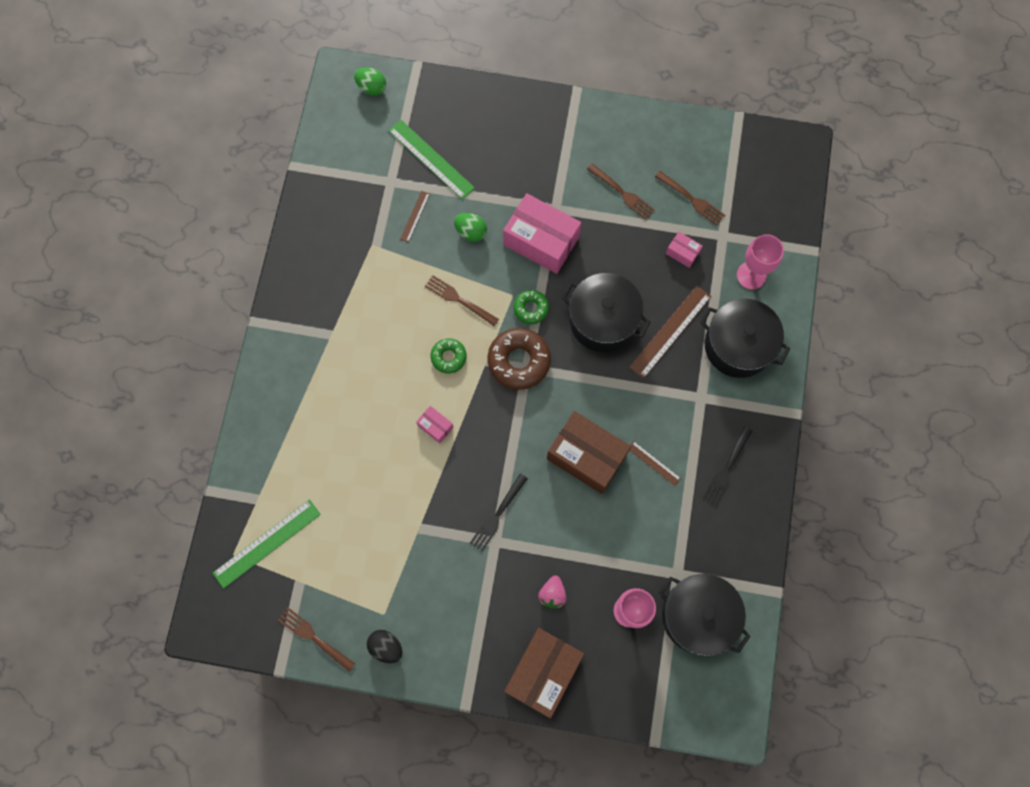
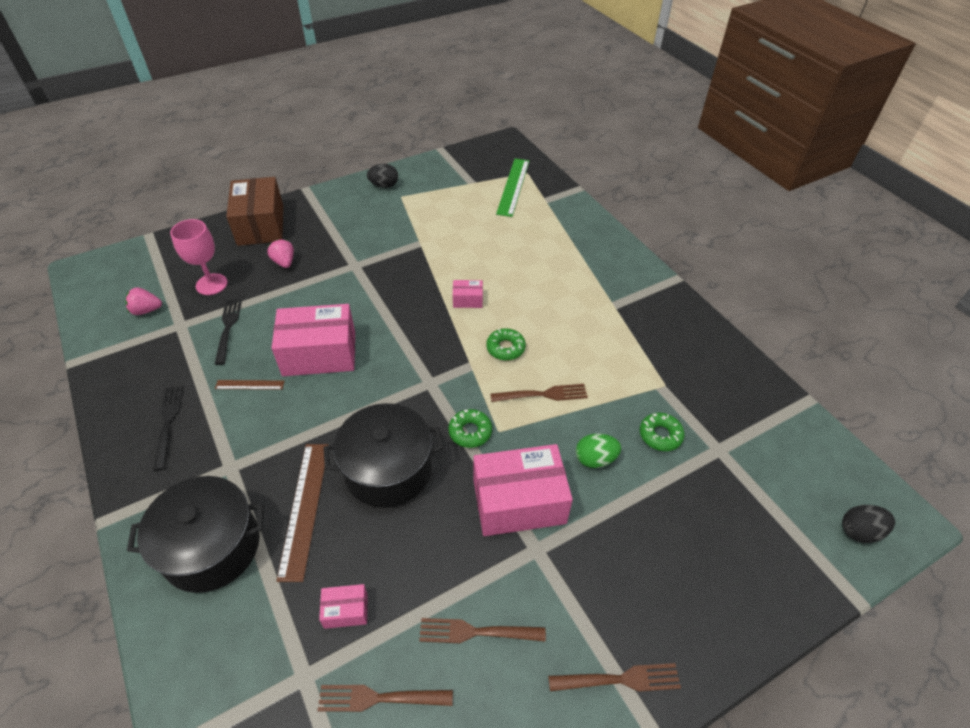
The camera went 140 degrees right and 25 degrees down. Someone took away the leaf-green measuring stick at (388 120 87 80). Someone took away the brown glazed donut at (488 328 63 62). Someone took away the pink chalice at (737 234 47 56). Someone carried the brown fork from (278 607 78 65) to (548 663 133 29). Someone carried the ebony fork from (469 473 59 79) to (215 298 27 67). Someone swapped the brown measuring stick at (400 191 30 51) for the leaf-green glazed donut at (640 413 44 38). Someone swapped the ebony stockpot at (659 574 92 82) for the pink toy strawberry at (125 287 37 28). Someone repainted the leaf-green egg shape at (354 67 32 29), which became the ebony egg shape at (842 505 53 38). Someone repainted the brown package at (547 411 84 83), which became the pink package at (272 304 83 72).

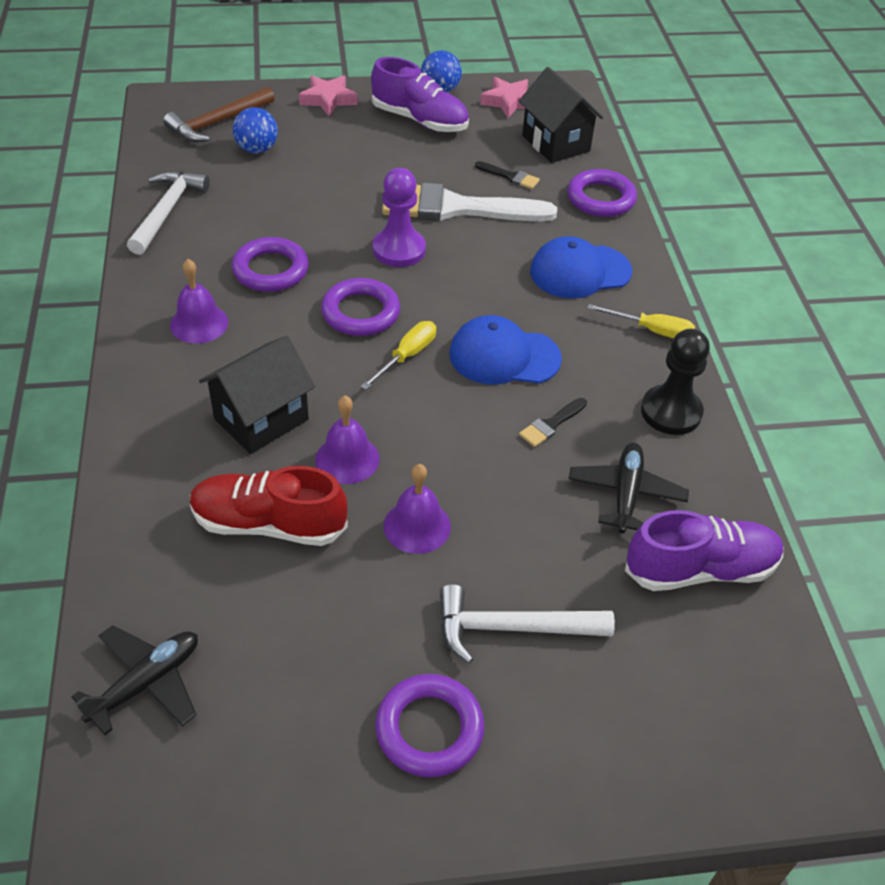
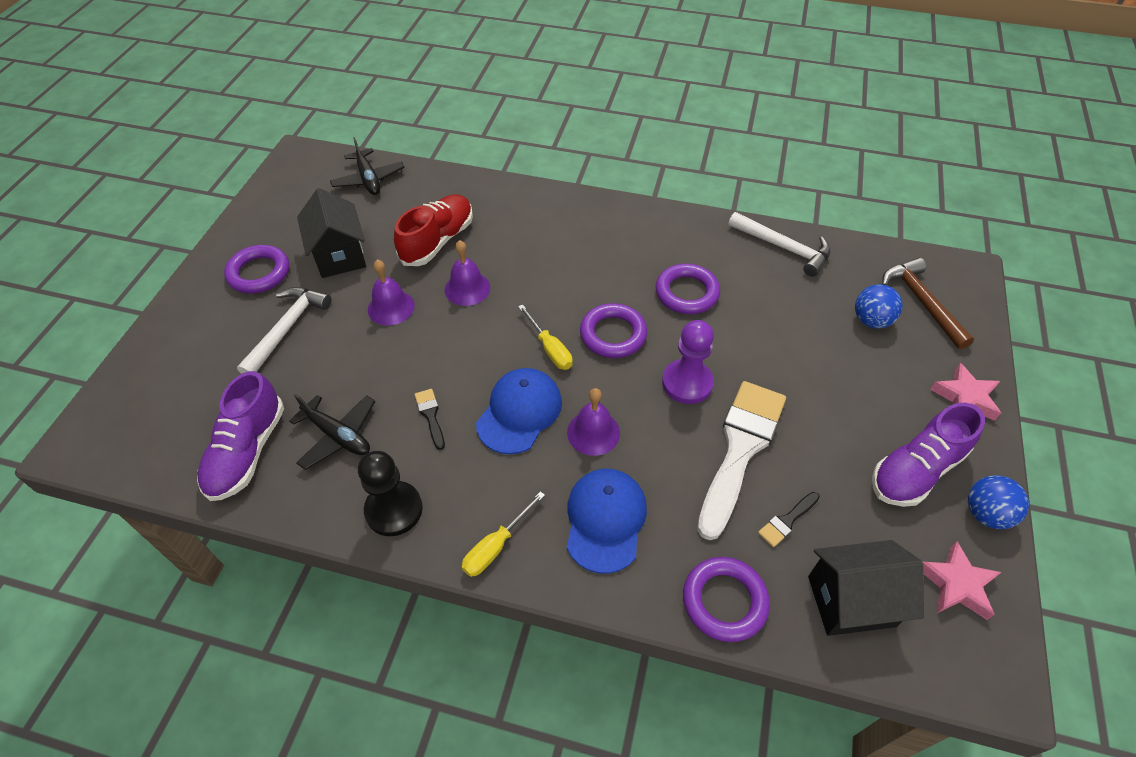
The camera went 115 degrees right and 5 degrees up. Someone carried the purple bell from (170 259 58 85) to (567 388 53 68). Someone carried the ebony cottage from (199 336 116 118) to (297 188 69 90).

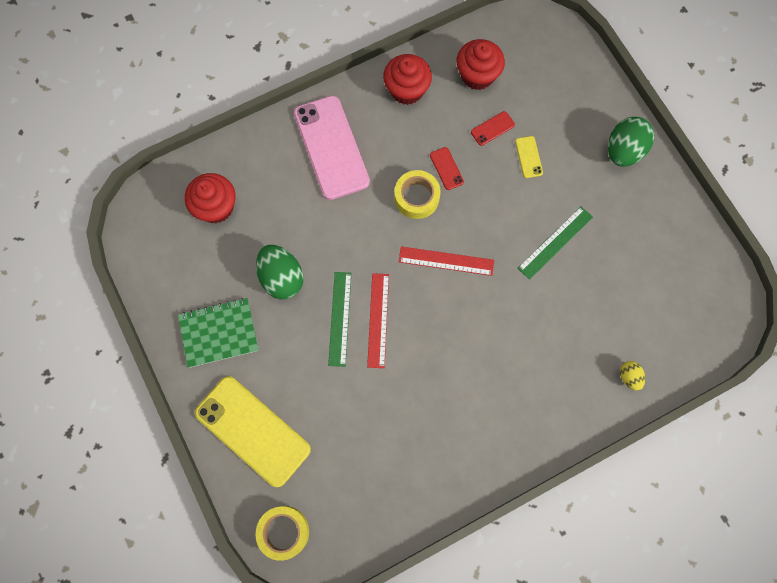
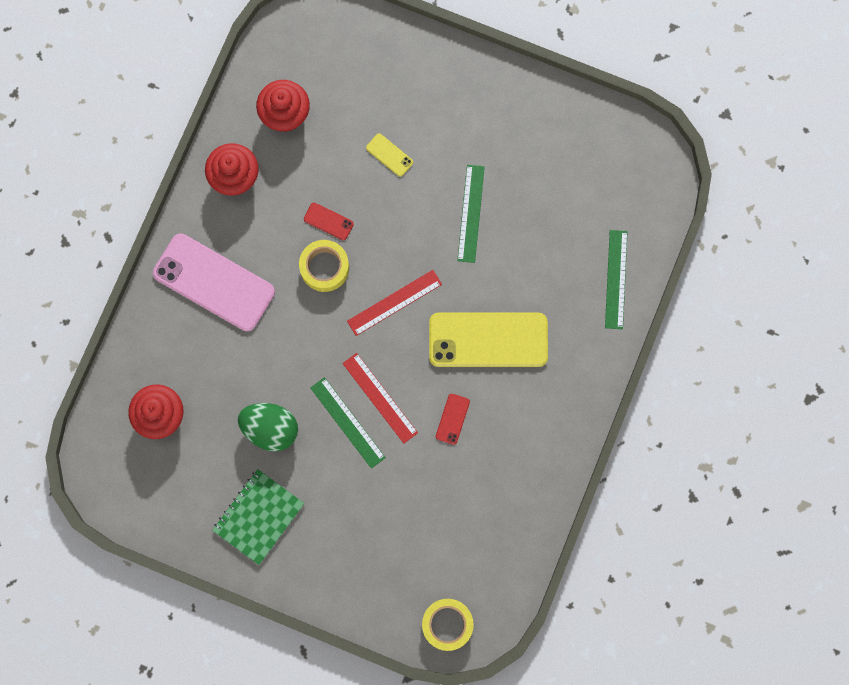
The camera went 40 degrees left and 5 degrees up. Someone took away the leaf-green egg shape at (608 117 46 50). Someone carried the golden mobile phone from (195 376 116 111) to (429 313 119 54). Someone carried the crimson mobile phone from (471 111 44 35) to (436 394 34 51). Someone swapped the golden egg shape at (620 361 25 30) for the leaf-green measuring stick at (605 230 23 99).

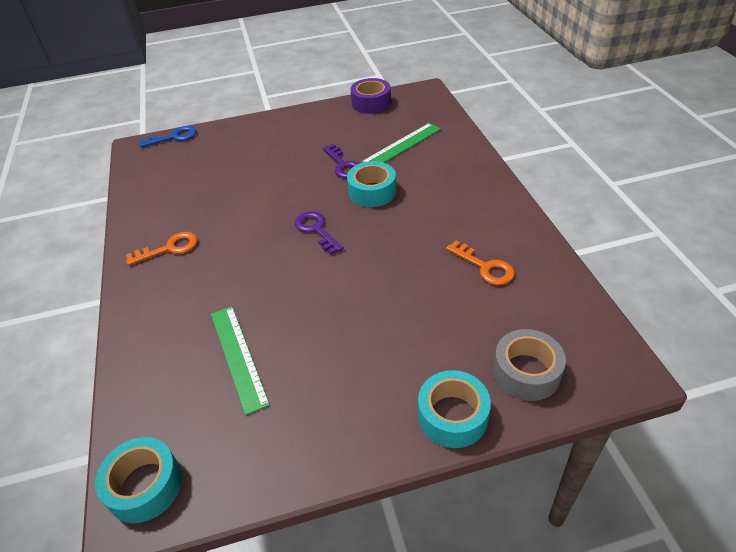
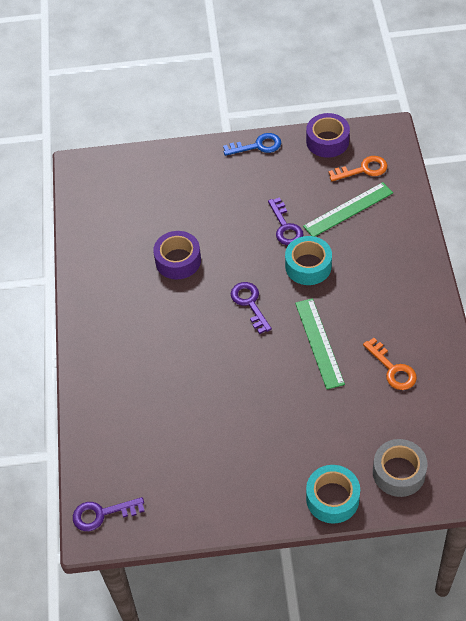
The camera went 10 degrees right and 10 degrees up. Someone put down the purple sticky tape at (153 231 48 48). Someone carried the orange-coloured latchkey from (126 232 72 34) to (328 156 60 25). Someone carried the blue latchkey from (139 126 58 21) to (223 133 58 23). Someone carried the leaf-green measuring stick from (211 306 59 109) to (295 298 50 91). Someone swapped the aqua sticky tape at (95 437 87 86) for the purple latchkey at (73 497 72 34).

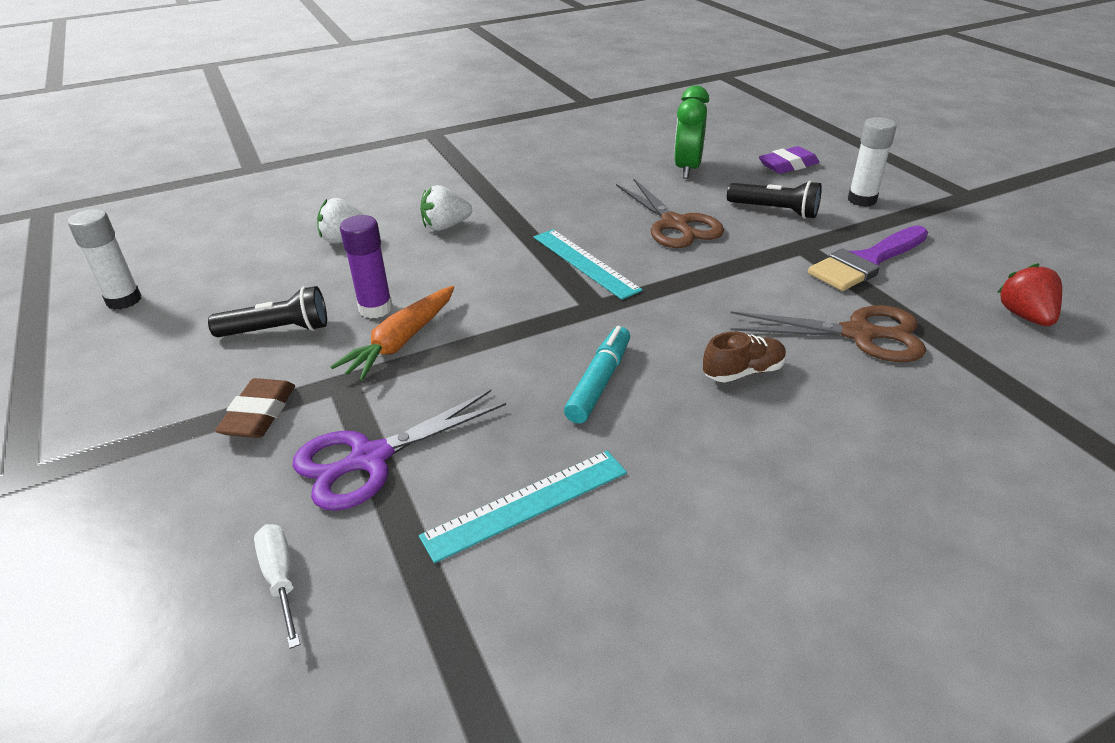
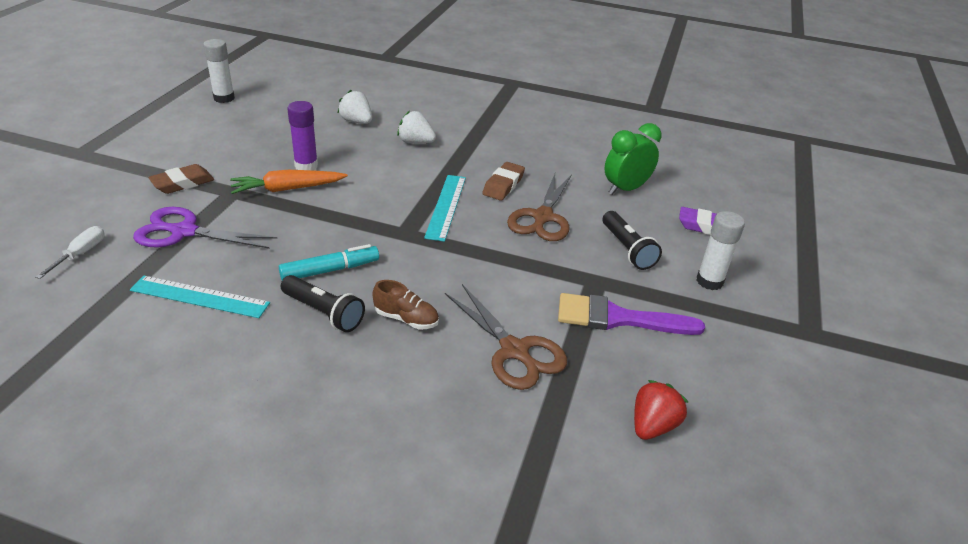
The camera went 40 degrees right and 0 degrees up. Someone put down the brown eraser at (482 162 43 39). Someone carried the ebony torch from (208 286 119 51) to (281 275 84 57).

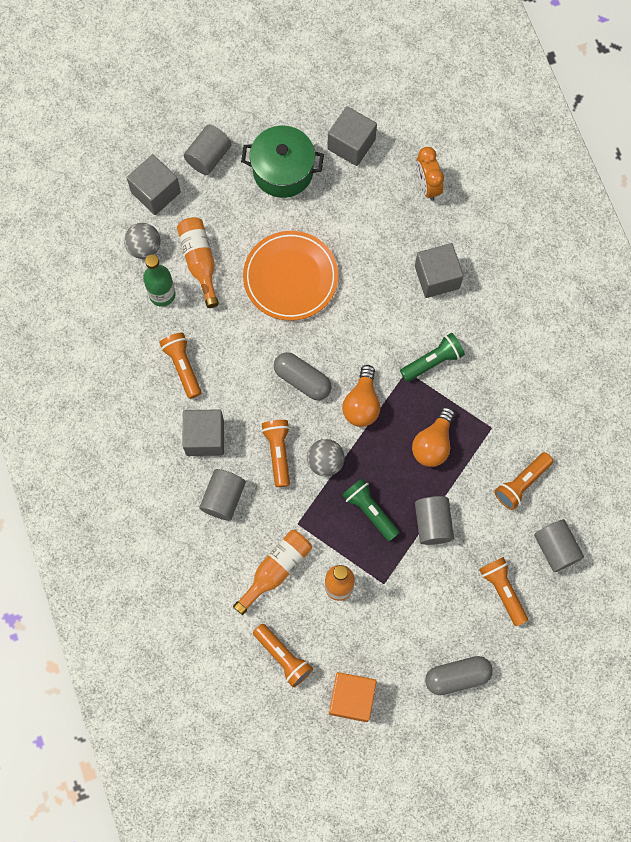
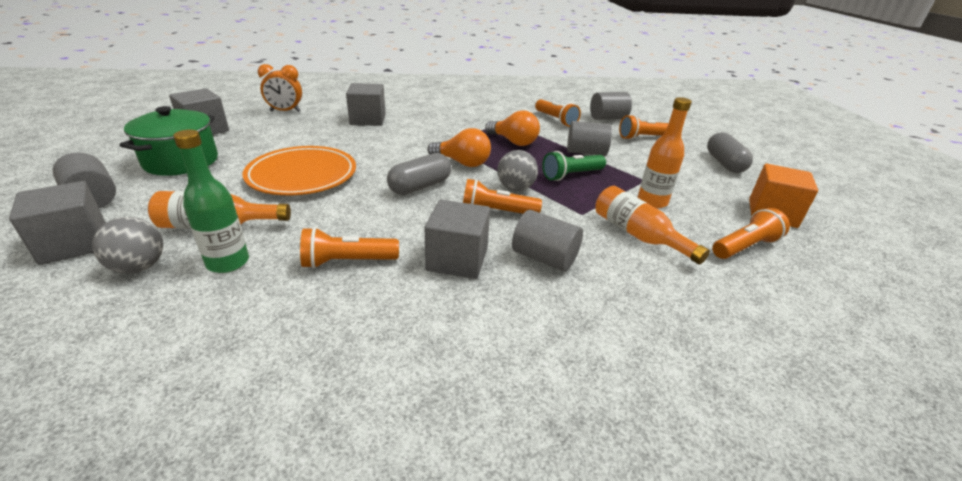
The camera went 80 degrees left and 40 degrees down. Someone took away the leaf-green torch at (400 333 65 49).

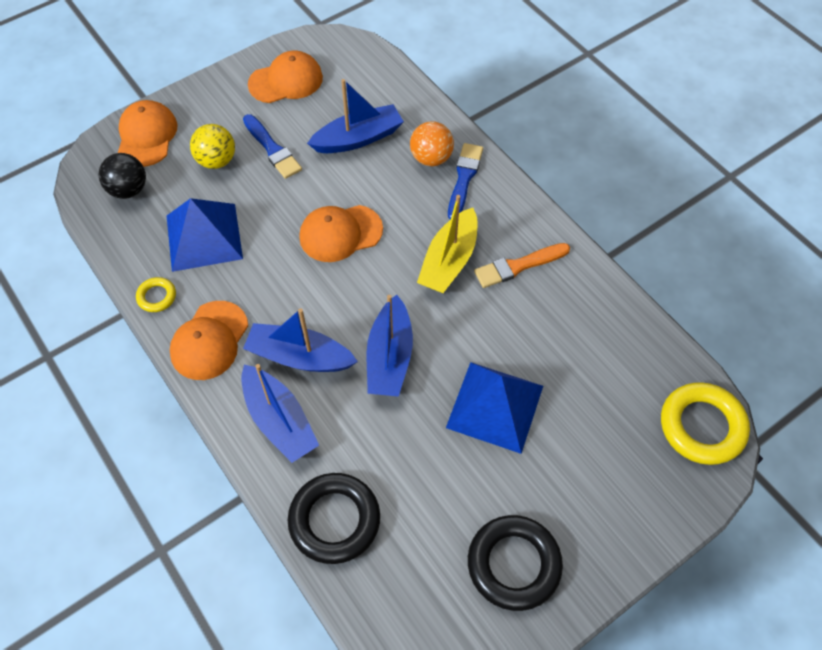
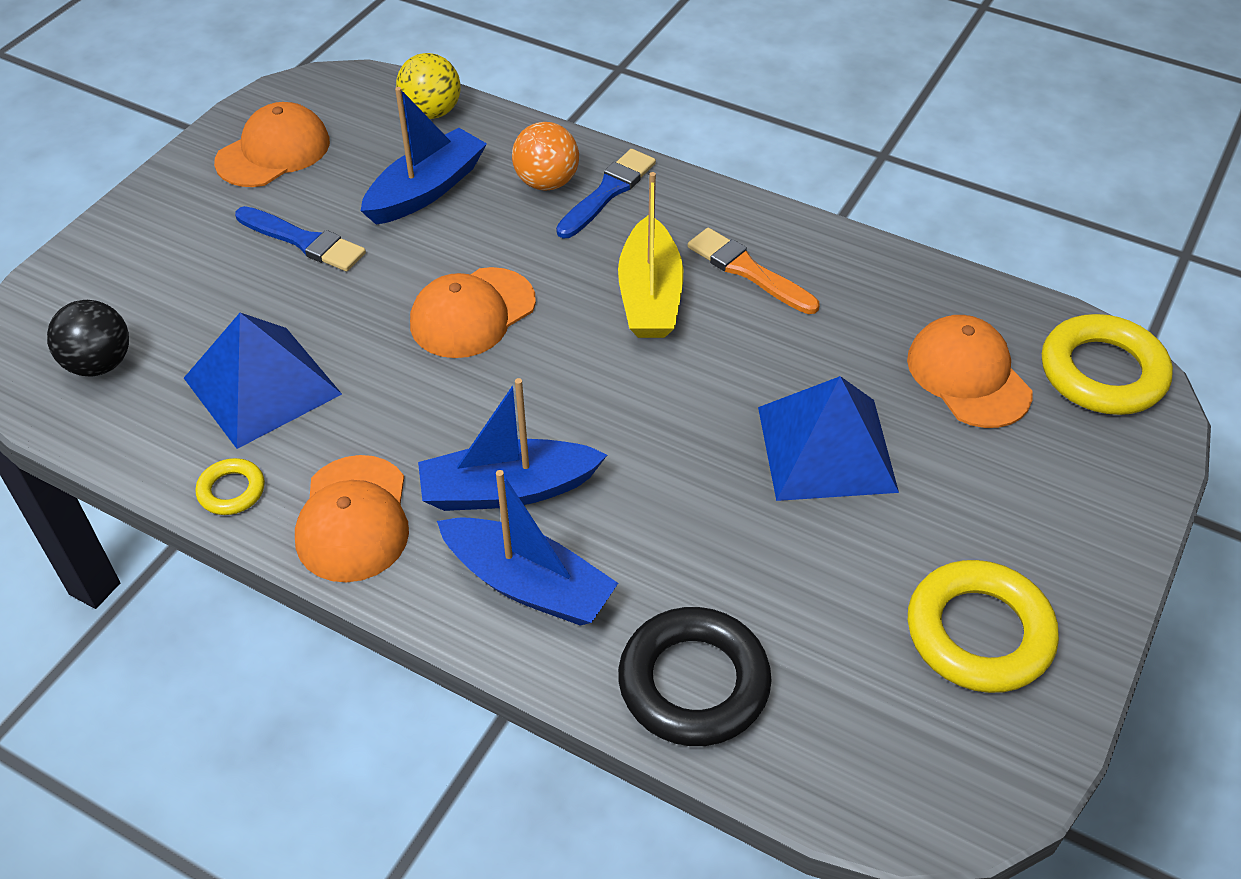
The camera went 25 degrees left and 10 degrees down. Someone took away the blue boat at (367 295 46 102). Someone carried the orange-coloured cap from (118 100 59 67) to (907 315 125 113). Someone carried the golden play ball from (190 124 45 45) to (396 53 65 66). Someone repainted the ebony ring at (468 515 95 96), which became the golden ring at (908 560 151 133). Someone rotated the blue brush at (448 143 35 77) by 45 degrees clockwise. Someone rotated the orange-coloured brush at (474 243 96 45) by 90 degrees clockwise.

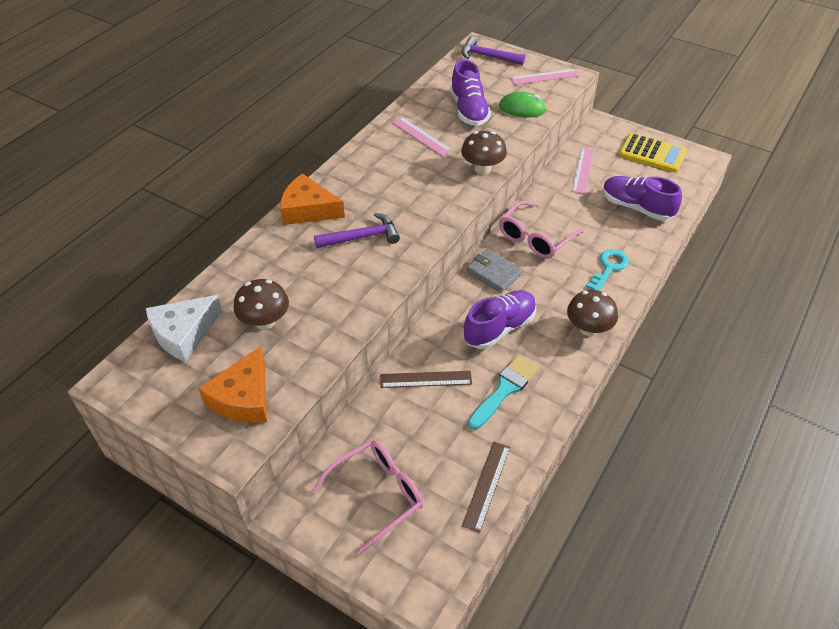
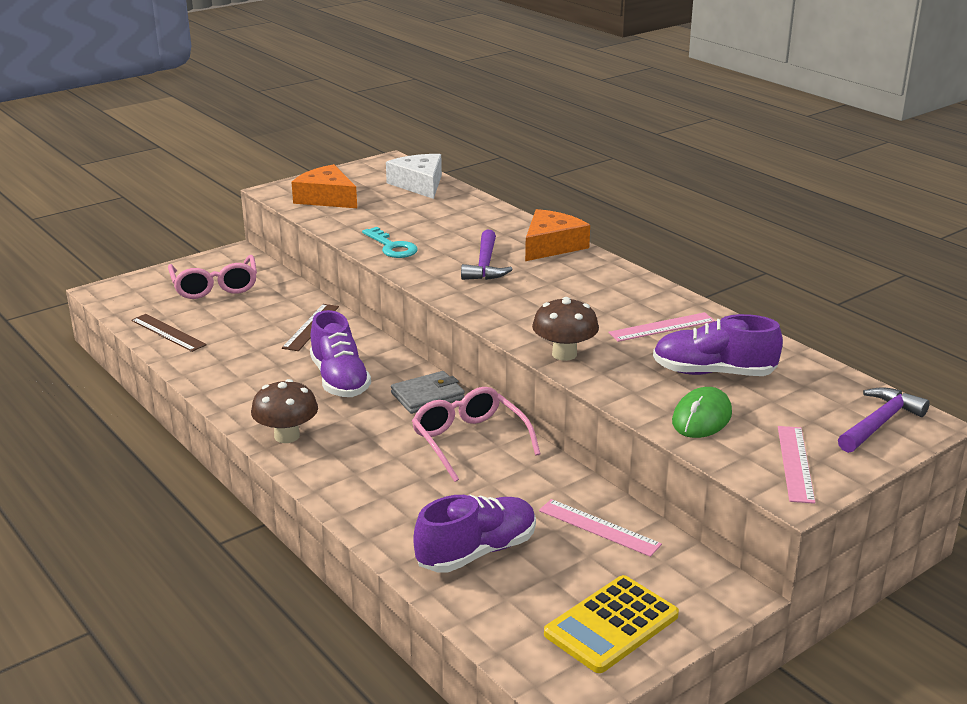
The camera went 110 degrees right and 20 degrees down. Someone took away the brown toadstool at (233 279 56 51). Someone took away the aqua brush at (468 356 71 74). Someone carried the aqua latchkey from (585 249 44 42) to (362 227 56 31).

